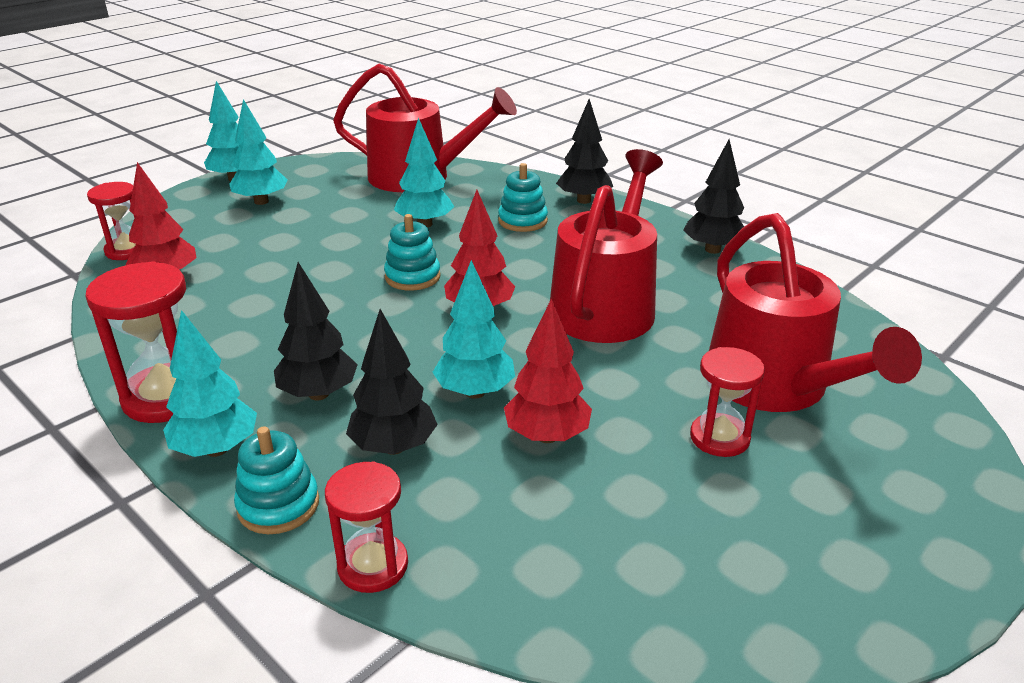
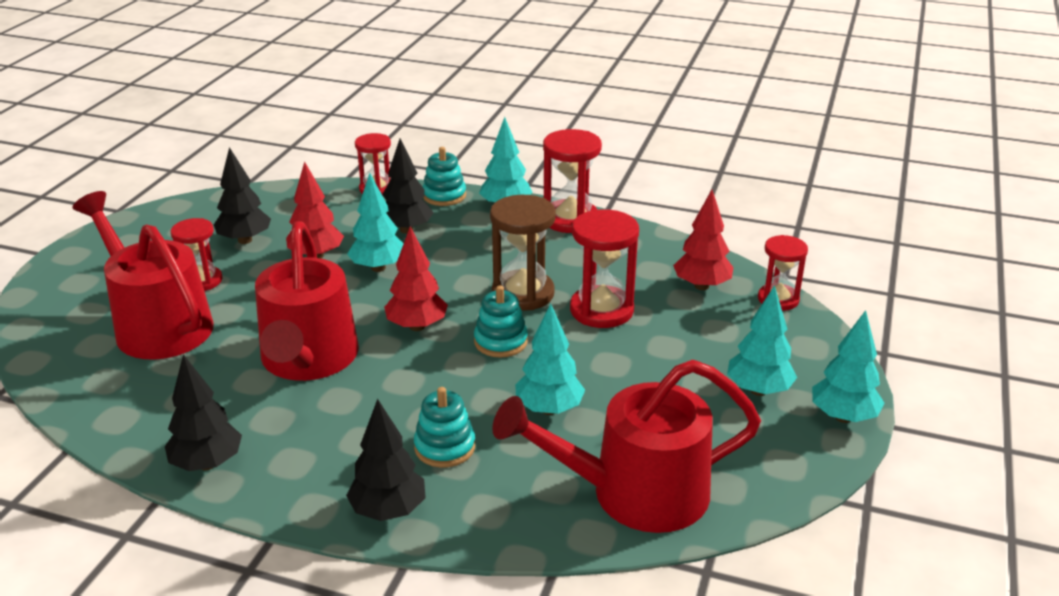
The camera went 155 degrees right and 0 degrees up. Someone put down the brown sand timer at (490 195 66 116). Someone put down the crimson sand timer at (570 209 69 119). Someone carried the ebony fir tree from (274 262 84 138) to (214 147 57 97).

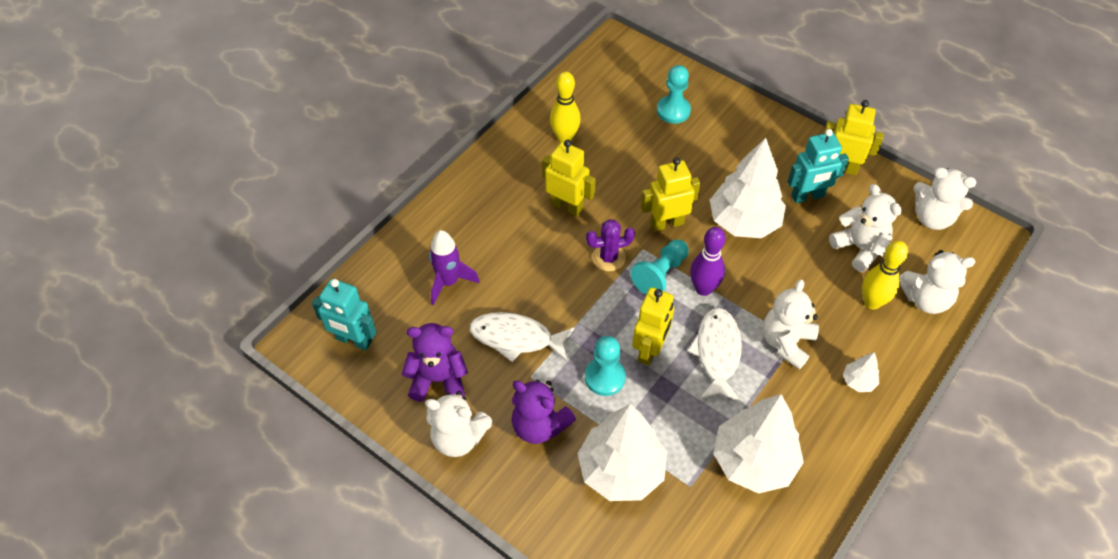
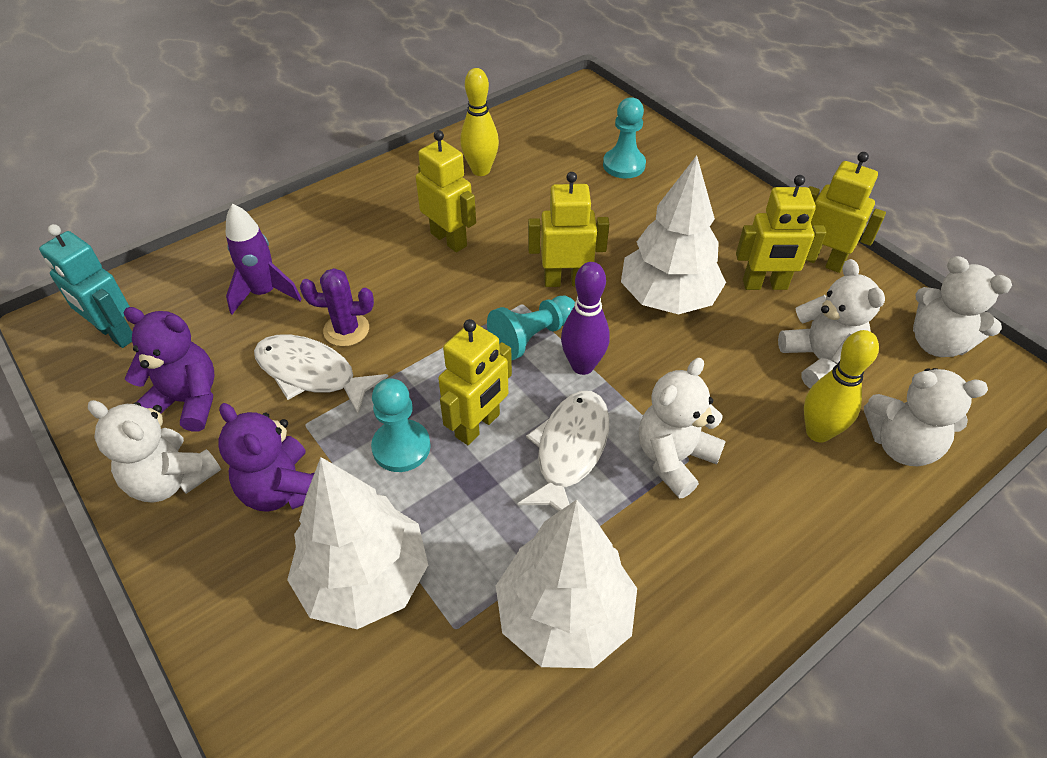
The camera went 15 degrees right and 5 degrees down. Someone took away the white fir tree at (843 352 36 40). Someone carried the purple cactus from (586 219 49 52) to (300 268 74 79). Someone repainted the aqua robot at (787 129 62 74), which became the golden robot at (736 175 90 115).

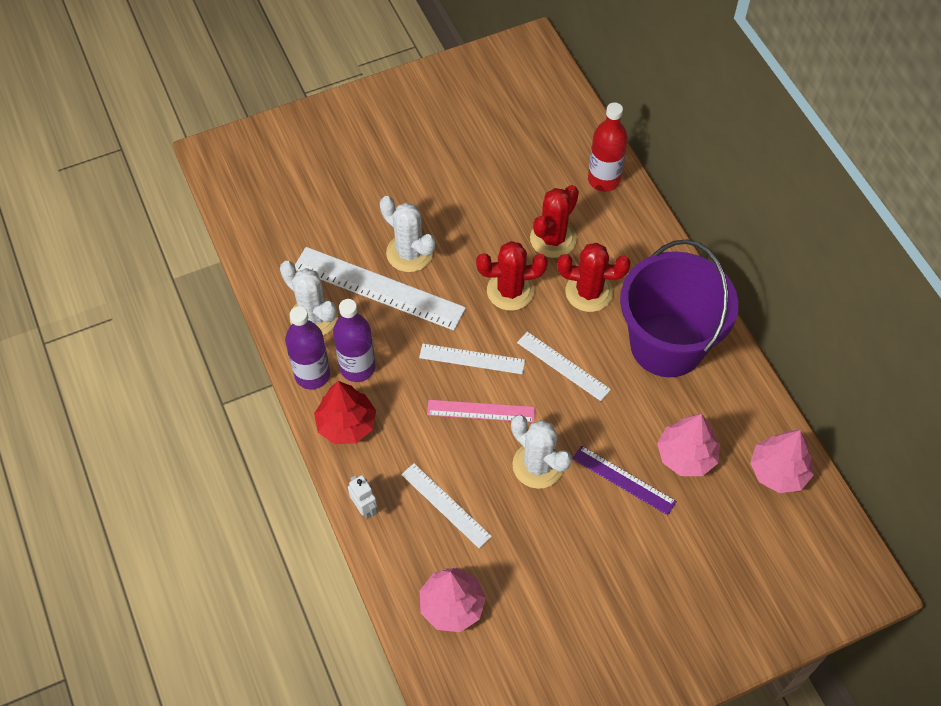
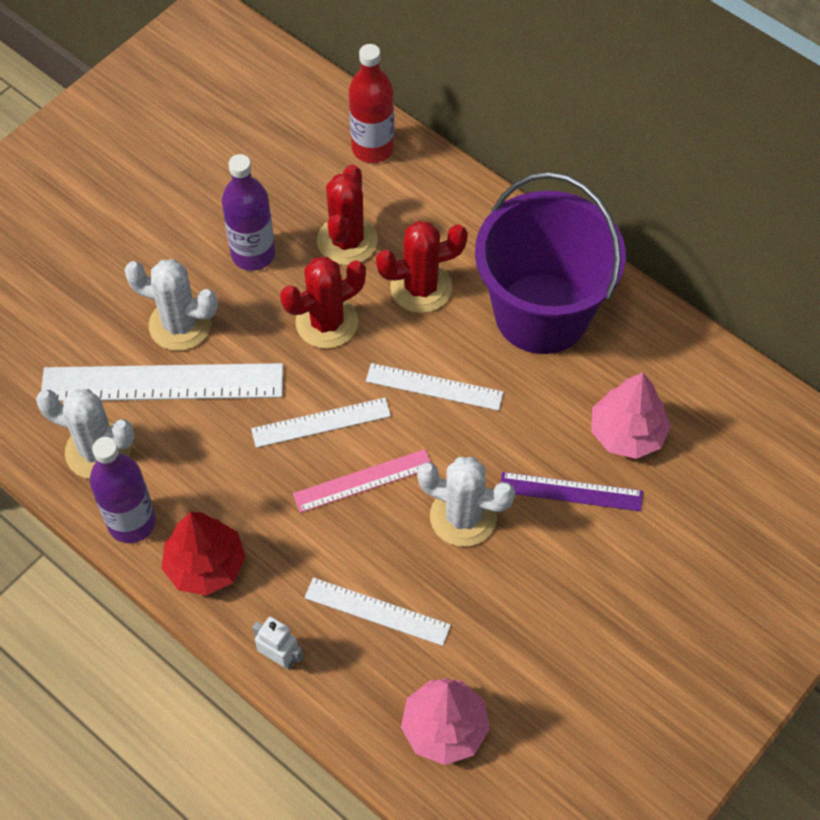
The camera went 25 degrees left and 0 degrees up. Someone took away the pink fir tree at (750 430 64 63). Someone carried the purple flask from (333 299 43 83) to (222 154 53 117).

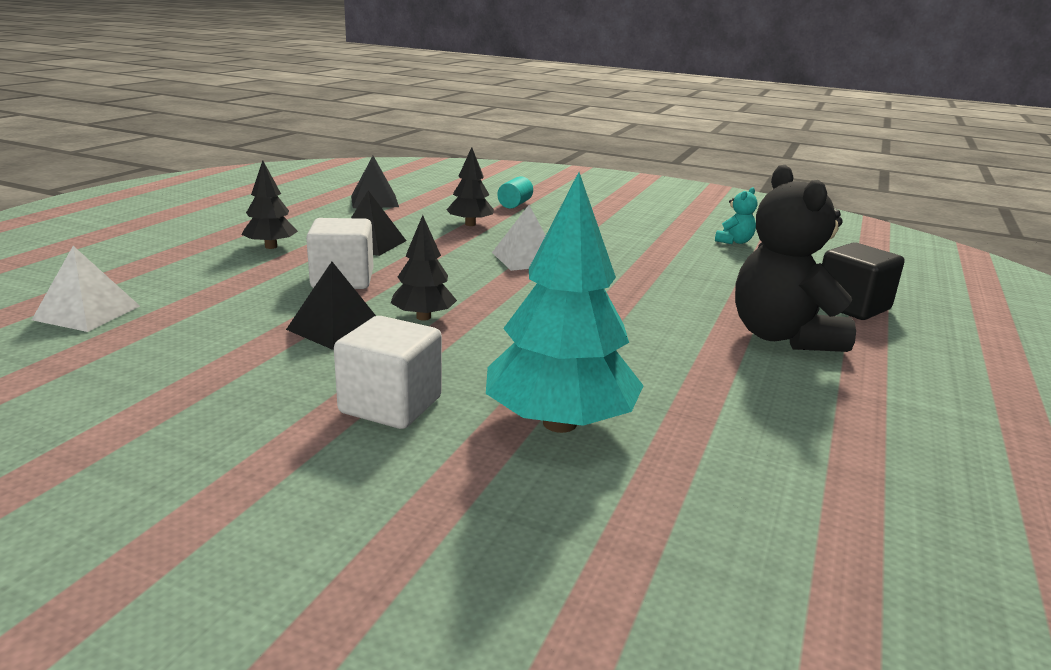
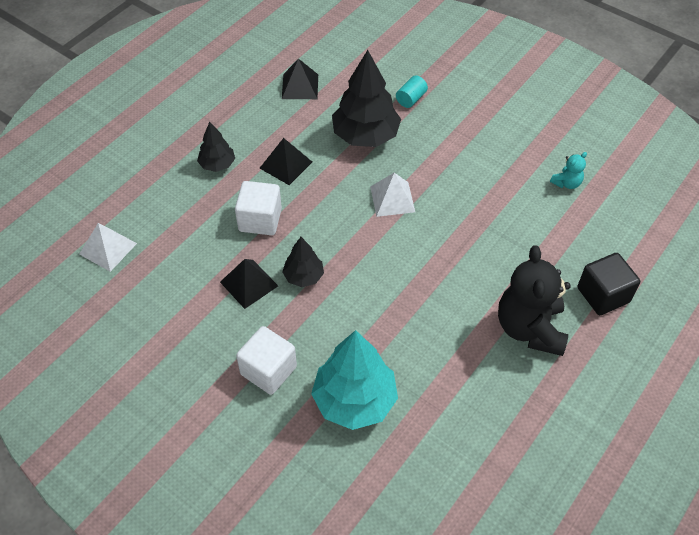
The camera went 15 degrees right and 30 degrees up. Someone scaled the ebony fir tree at (446 147 48 79) by 1.87.

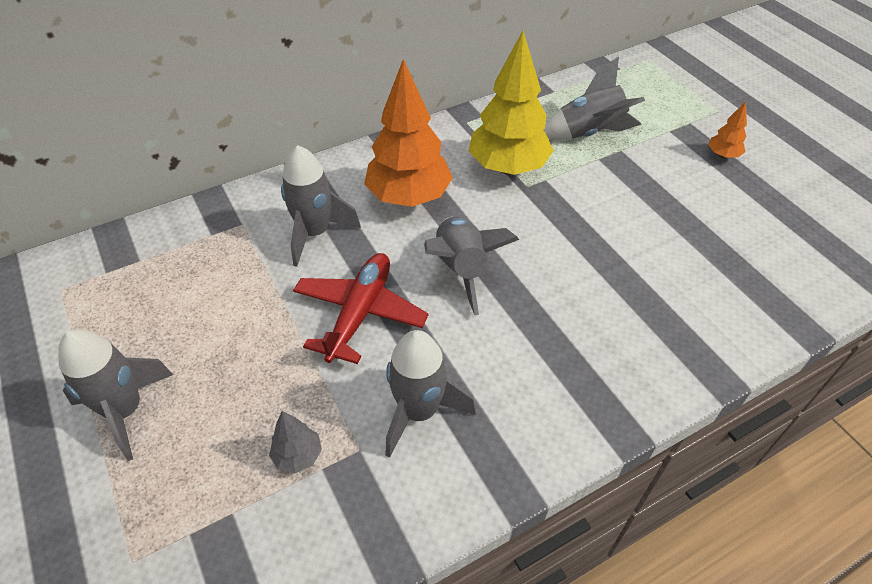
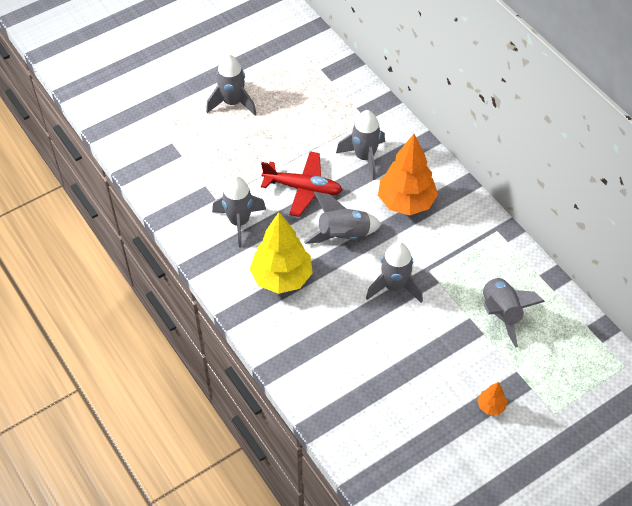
The camera went 85 degrees right and 5 degrees up. Someone took away the ash-grey fir tree at (269 411 53 62). Someone put down the ash-grey rocket at (366 242 57 61). Someone carried the golden fir tree from (469 31 85 144) to (250 212 62 82).

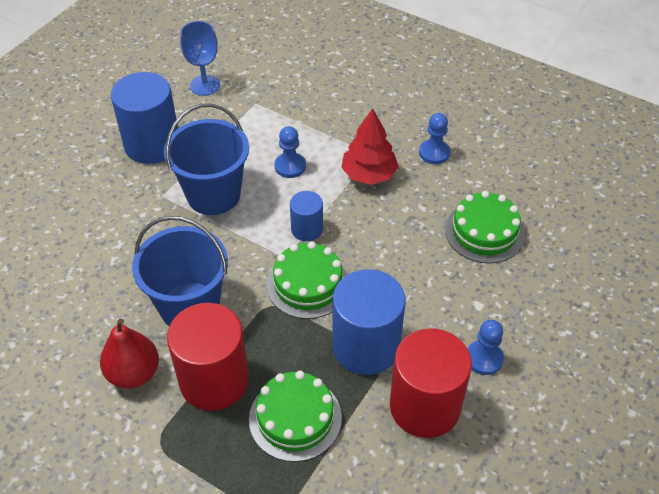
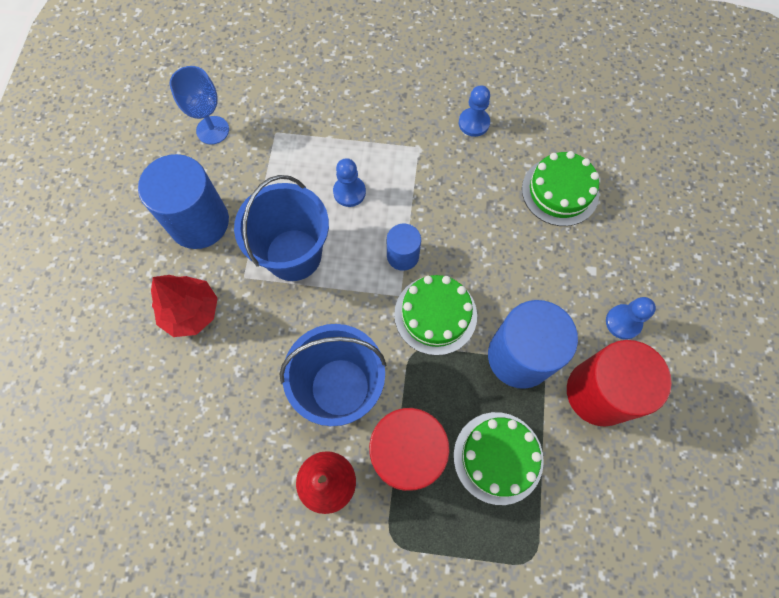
The camera went 25 degrees left and 20 degrees up. Someone carried the crimson fir tree from (341 108 58 77) to (151 275 67 62).

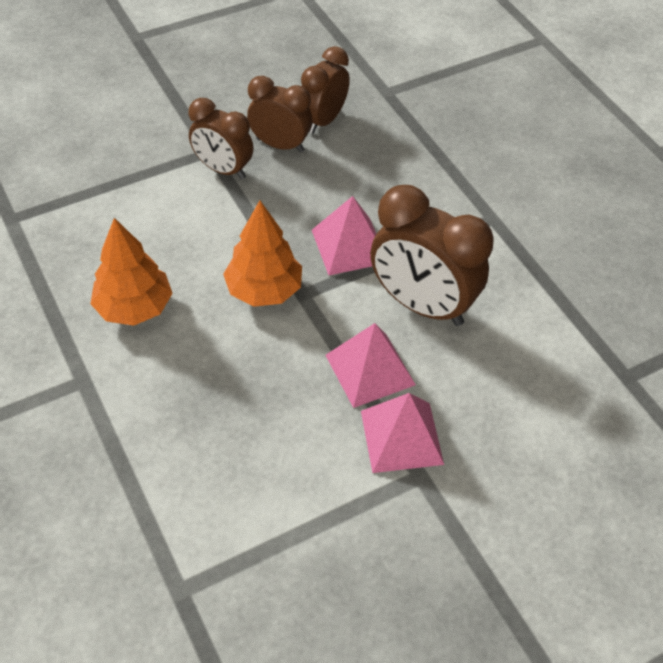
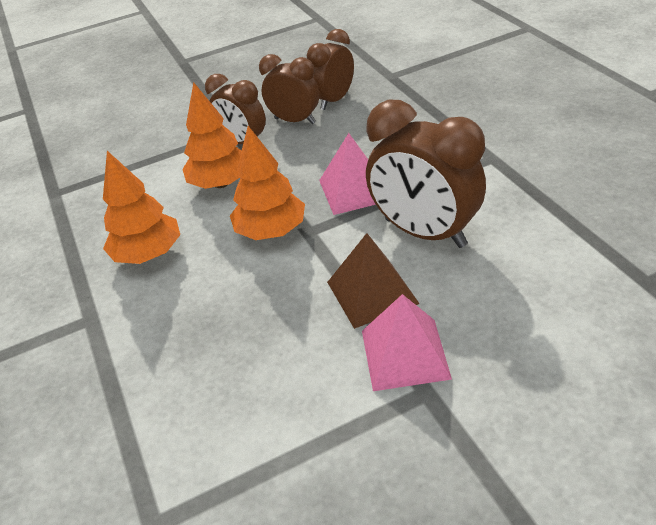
The camera went 10 degrees right and 10 degrees down. Someone put down the orange-coloured fir tree at (182 82 59 107). Someone repainted the pink pyramid at (325 323 91 85), which became the brown pyramid at (327 233 93 96).

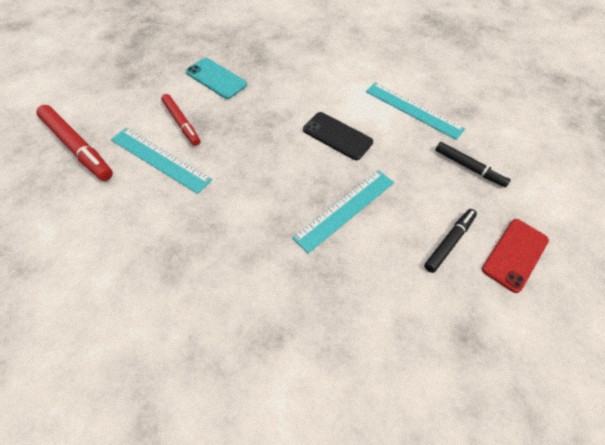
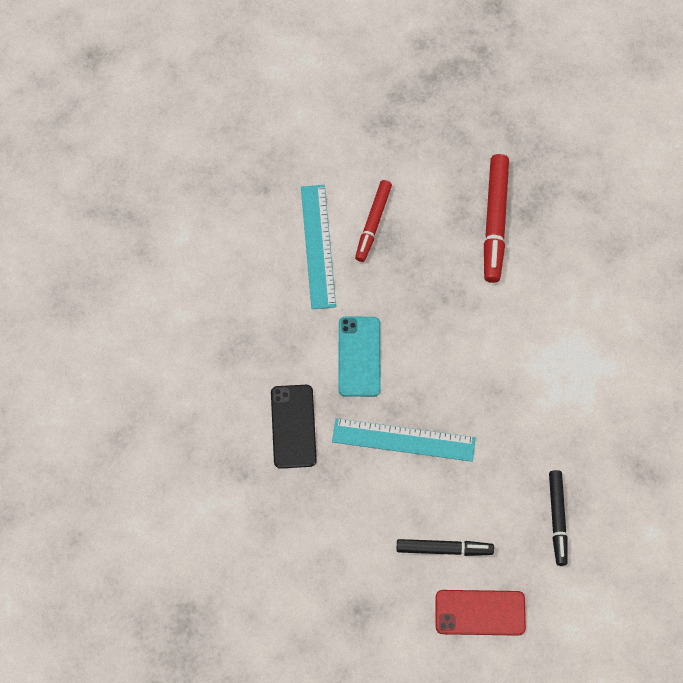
The camera went 55 degrees right and 10 degrees up. Someone took away the aqua measuring stick at (366 82 99 58). Someone carried the crimson marker from (36 105 77 76) to (484 154 25 129). Someone carried the aqua mobile phone from (186 58 61 41) to (338 317 42 80). Someone carried the ebony mobile phone from (303 112 70 48) to (271 385 46 83).

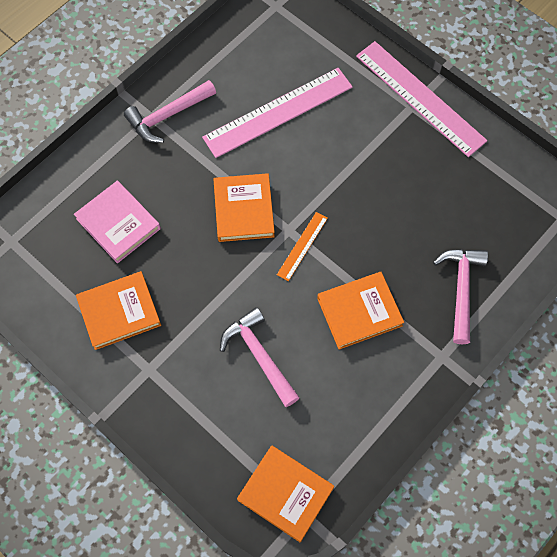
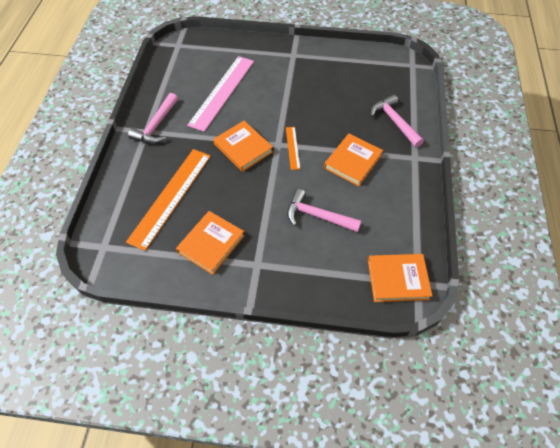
The camera went 35 degrees left and 10 degrees down. Someone took away the pink measuring stick at (356 41 131 116). Someone swapped the pink book at (74 181 87 83) for the orange-coloured measuring stick at (126 149 85 102).

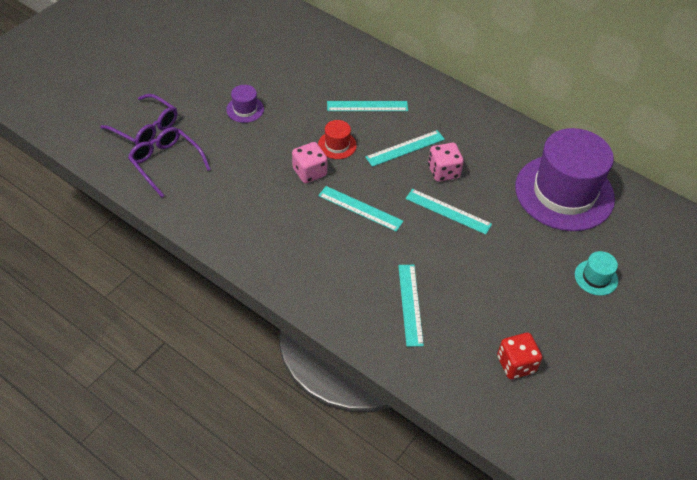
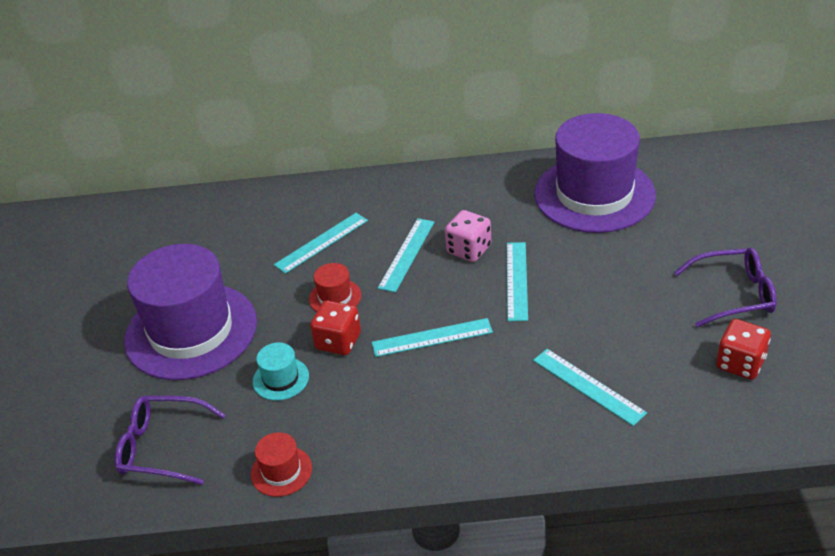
The camera went 35 degrees left and 10 degrees down. Someone put down the crimson tall hat at (251 432 61 65). Someone carried the purple spectacles from (100 94 77 51) to (674 248 103 79). Someone carried the aqua tall hat from (575 251 43 45) to (253 343 56 57). Someone repainted the pink dice at (292 142 36 41), which became the crimson dice at (310 301 51 54). Someone rotated the aqua measuring stick at (406 189 86 46) by 75 degrees counterclockwise. Someone scaled the purple tall hat at (226 85 38 38) by 2.47.

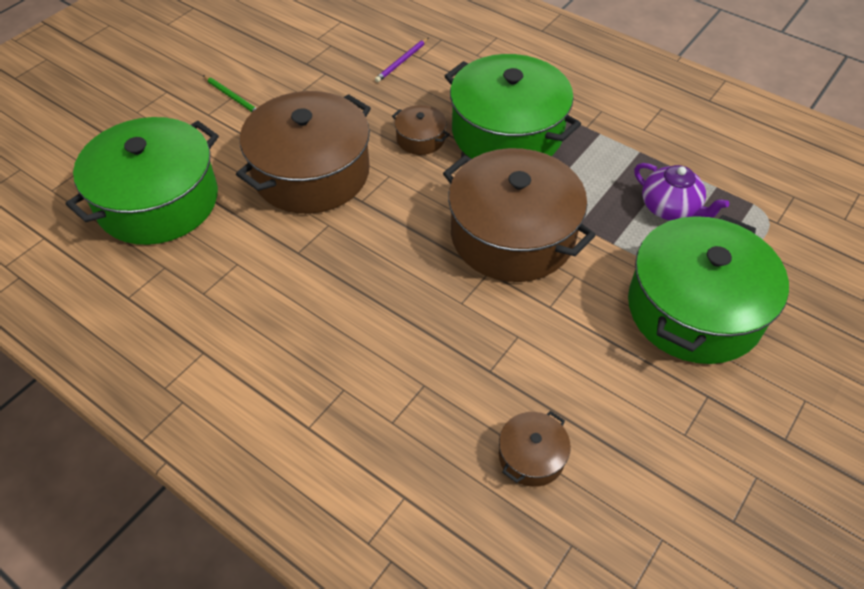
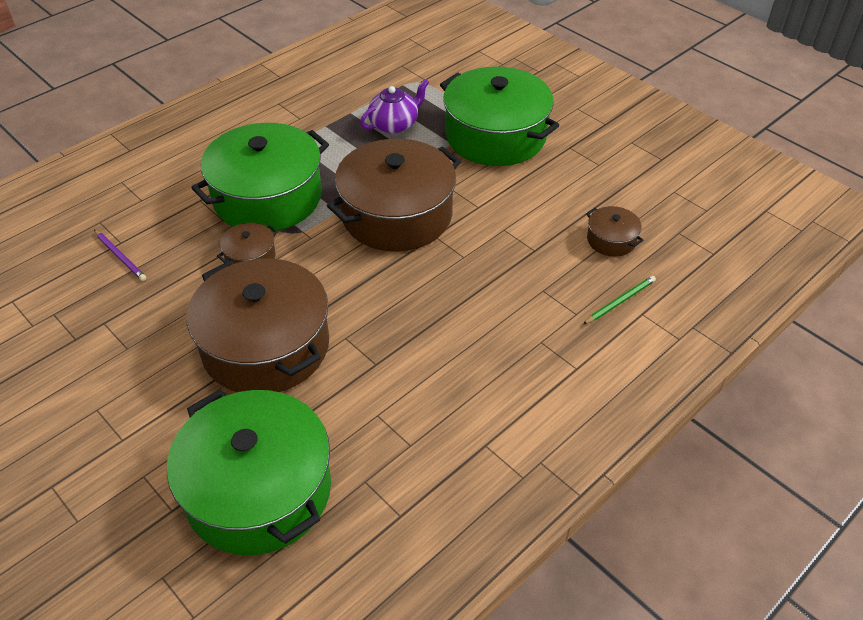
The camera went 80 degrees left and 5 degrees down. Someone carried the leaf-green pencil from (203 75 54 37) to (583 276 73 48).

